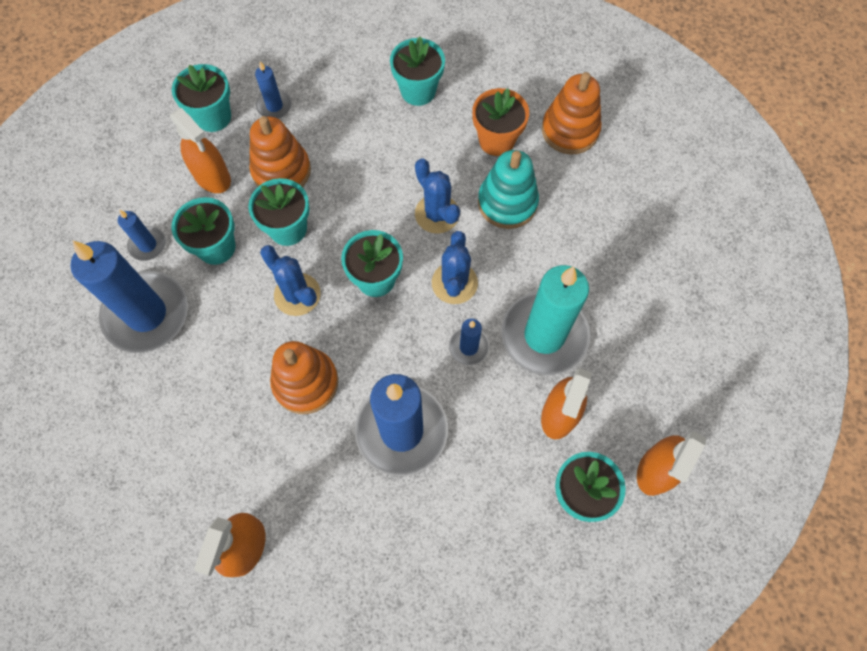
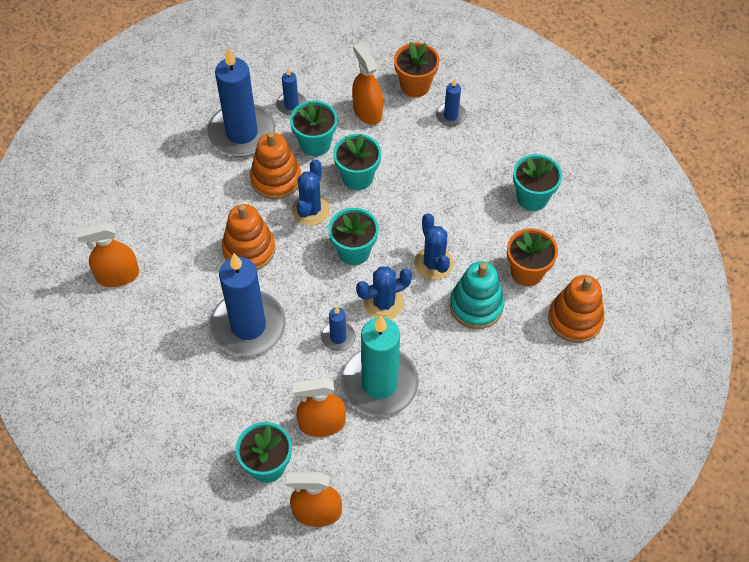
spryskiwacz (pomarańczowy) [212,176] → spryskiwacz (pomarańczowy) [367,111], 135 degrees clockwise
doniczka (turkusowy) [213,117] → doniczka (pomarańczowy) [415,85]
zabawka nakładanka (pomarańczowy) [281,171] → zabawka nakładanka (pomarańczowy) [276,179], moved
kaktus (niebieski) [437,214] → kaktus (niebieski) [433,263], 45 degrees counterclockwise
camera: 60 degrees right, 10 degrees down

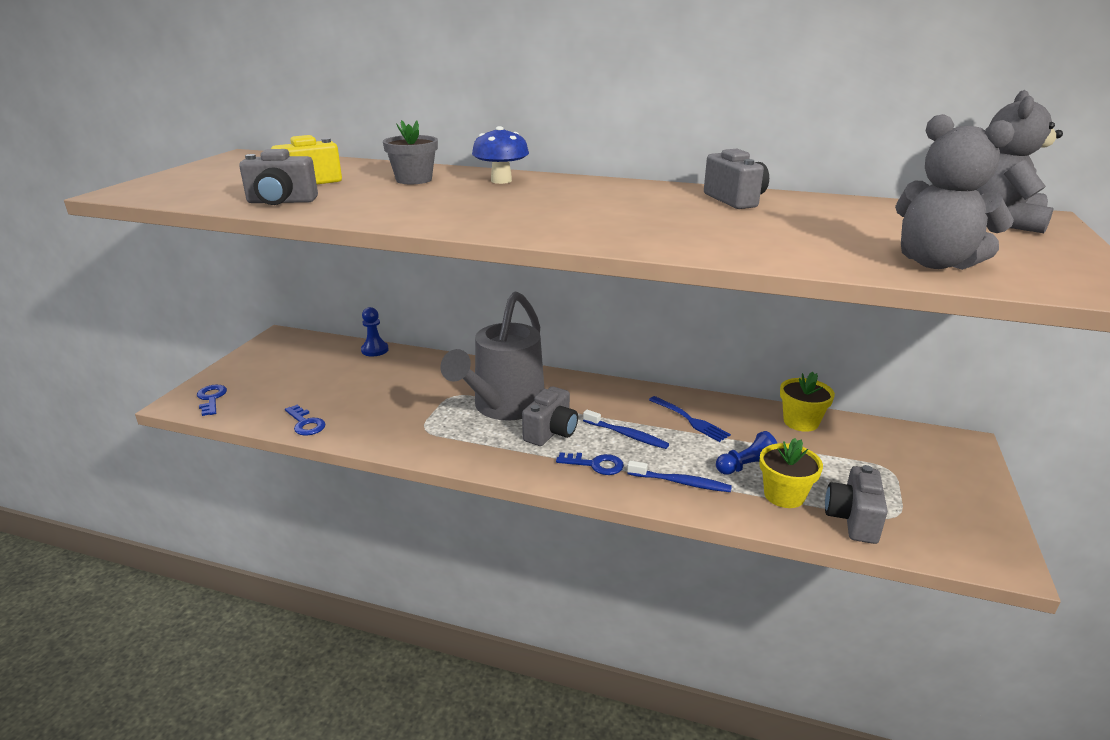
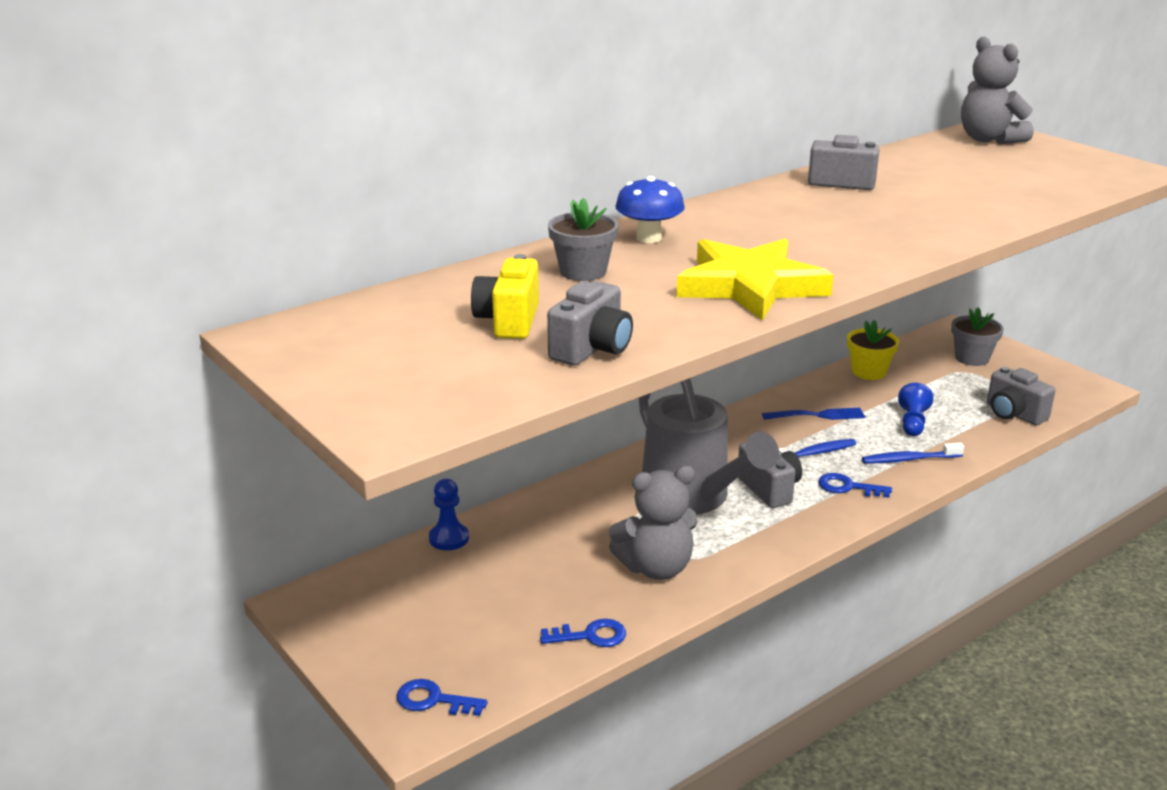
klucz (niebieski) [596,465] → klucz (niebieski) [847,487], 120 degrees counterclockwise
szczoteczka do zębów (niebieski) [680,482] → szczoteczka do zębów (niebieski) [910,459], 150 degrees counterclockwise
doniczka (żółty) [784,495] → -
miś (szary) [935,263] → miś (szary) [656,568], moved
- → gwiazda (żółty) [750,286]
- → doniczka (szary) [972,358]
camera: 55 degrees left, 0 degrees up

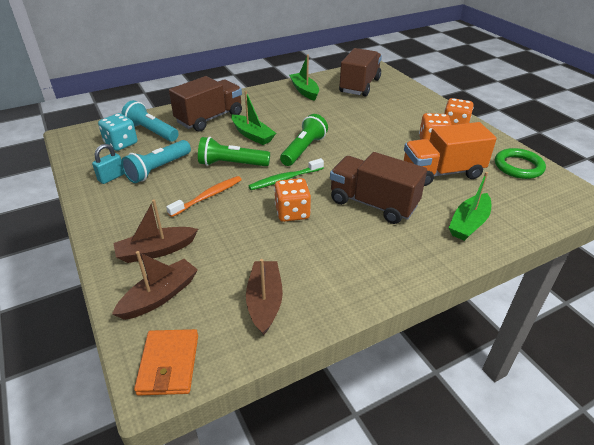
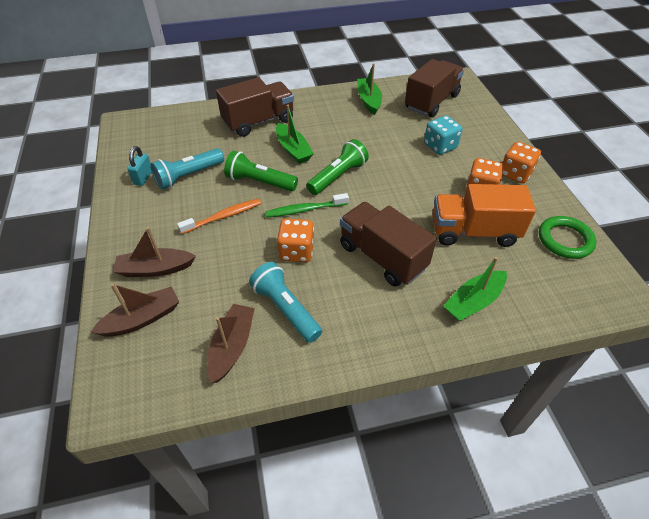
kłódka (turkusowy) [111,177] → kłódka (turkusowy) [143,178], 45 degrees counterclockwise
kostka do gry (turkusowy) [121,143] → kostka do gry (turkusowy) [440,146], moved
latarka (turkusowy) [151,131] → latarka (turkusowy) [286,309], moved
portfel (pomarańczowy) [169,364] → -
camera: 15 degrees right, 10 degrees up

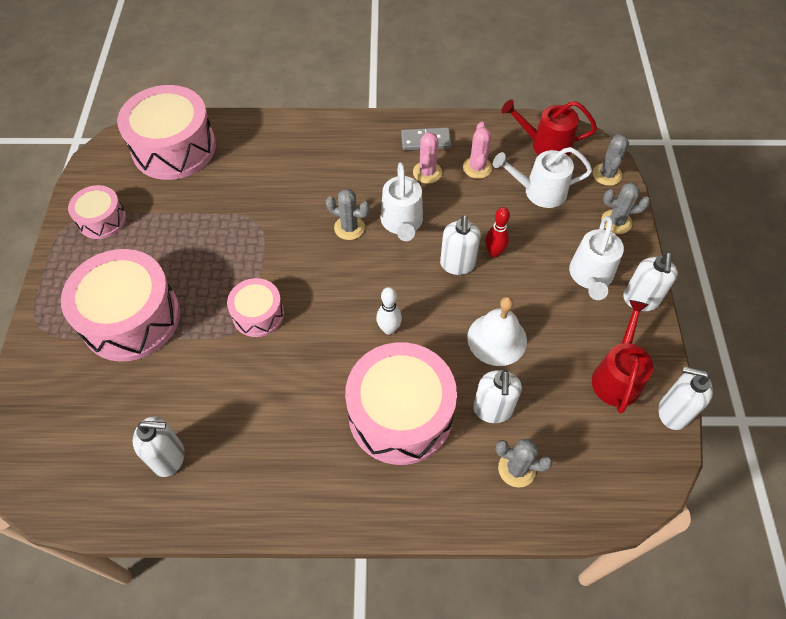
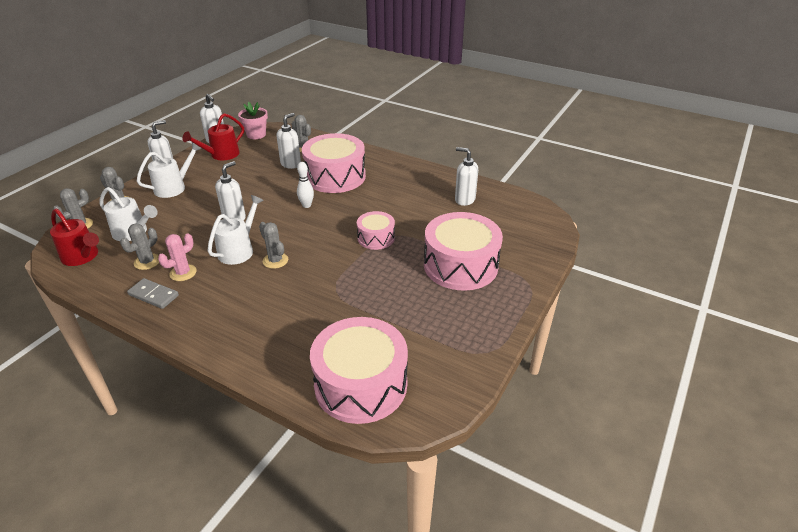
bęben (różowy) [102,220] → -
kaktus (różowy) [477,168] → kaktus (szary) [147,262]
dzwonek (biały) [497,339] → -
kręgiel (czerwony) [494,253] → -
- → doniczka (różowy) [256,135]
camera: 150 degrees left, 20 degrees down

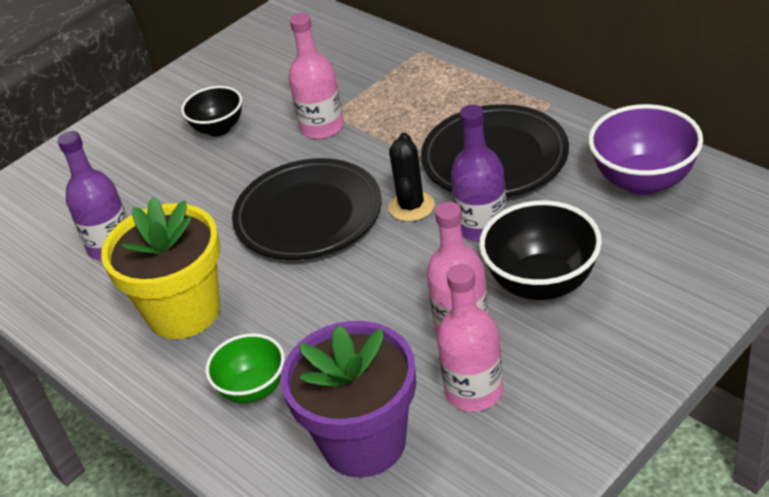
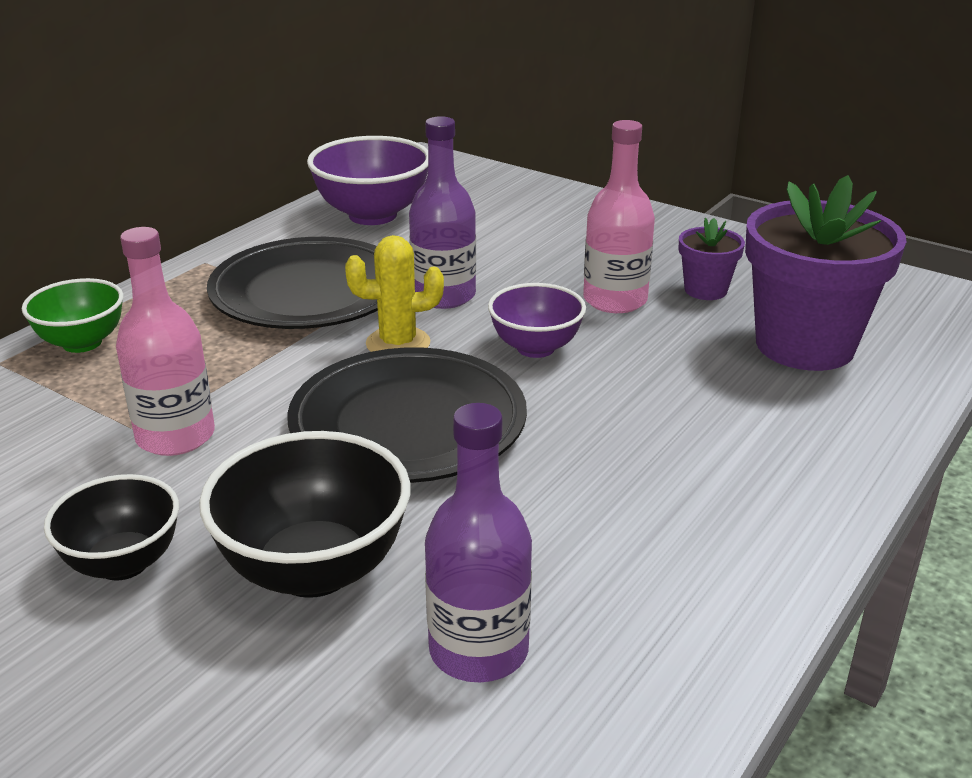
doniczka (żółty) [184,311] → -
miska (zielony) [253,389] → miska (zielony) [82,343], moved
kaktus (czarny) [411,206] → kaktus (żółty) [398,343]
butelka (różowy) [474,391] → doniczka (fioletowy) [705,290]
miska (czarny) [542,283] → miska (czarny) [314,570], moved
- → miska (fioletowy) [535,348]
camera: 105 degrees left, 10 degrees down

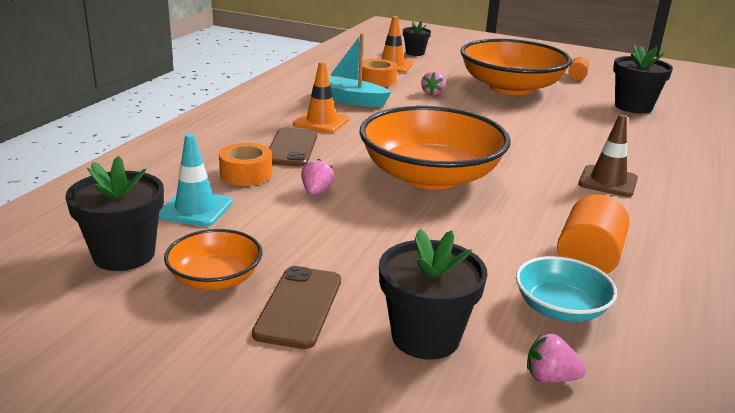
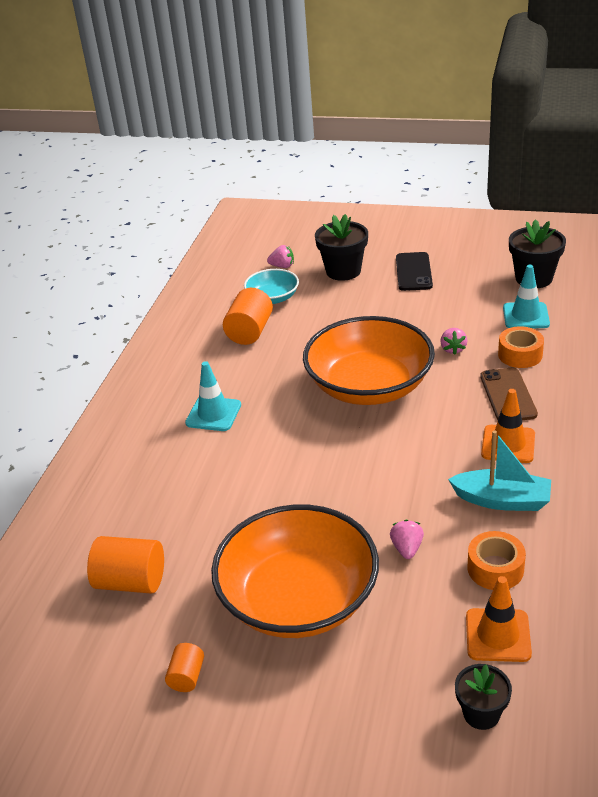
miska (pomarańczowy) [215,279] → -
telefon (brązowy) [299,307] → telefon (czarny) [413,272]
pachołek (brązowy) [607,181] → pachołek (turkusowy) [213,414]
doniczka (czarny) [633,107] → walec (pomarańczowy) [131,582]
camera: 175 degrees right, 10 degrees up

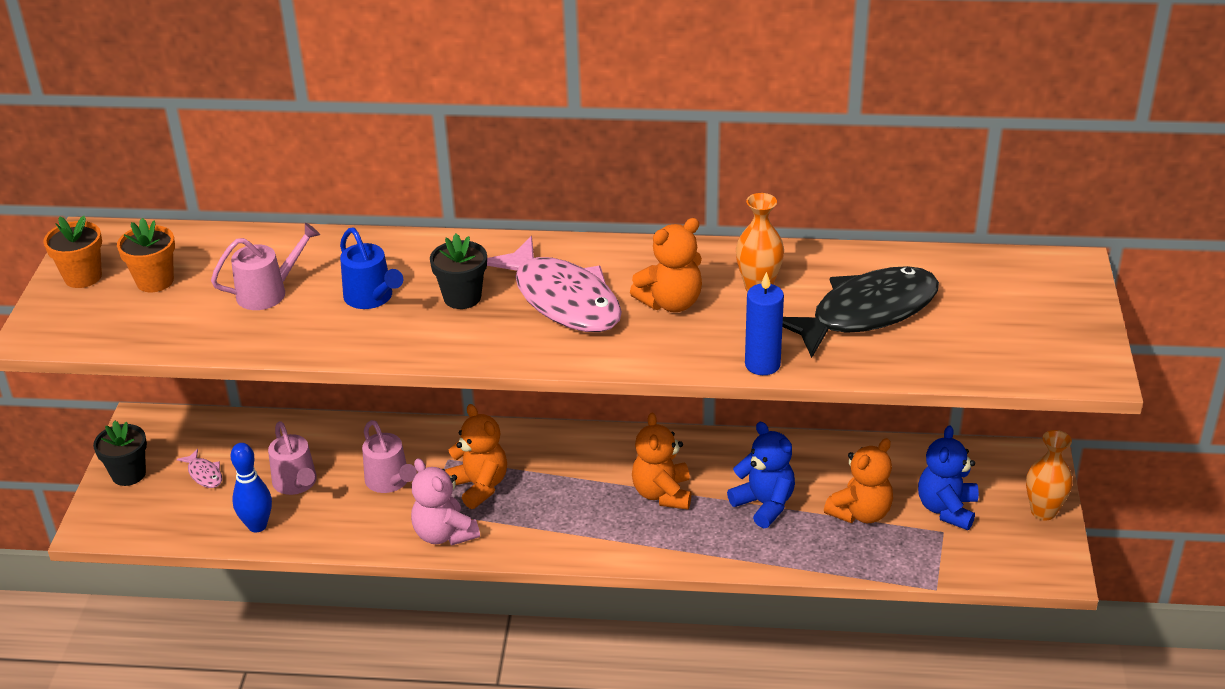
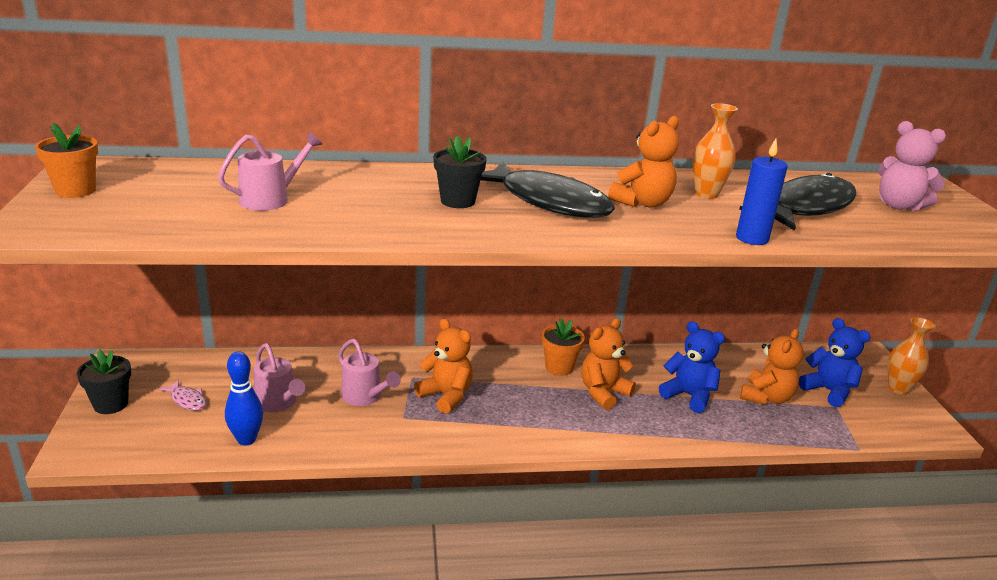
doniczka (pomarańczowy) [155,281] → doniczka (pomarańczowy) [559,367], moved
konewka (niebieski) [372,298] → -
miś (różowy) [444,534] → miś (różowy) [899,206], moved
ryba (różowy) [562,299] → ryba (czarny) [548,202]
miś (pomarańczowy) [662,493] → miś (pomarańczowy) [603,393], 60 degrees clockwise
miś (niebieski) [946,509] → miś (niebieski) [828,391], 135 degrees clockwise
camera: 15 degrees left, 10 degrees down

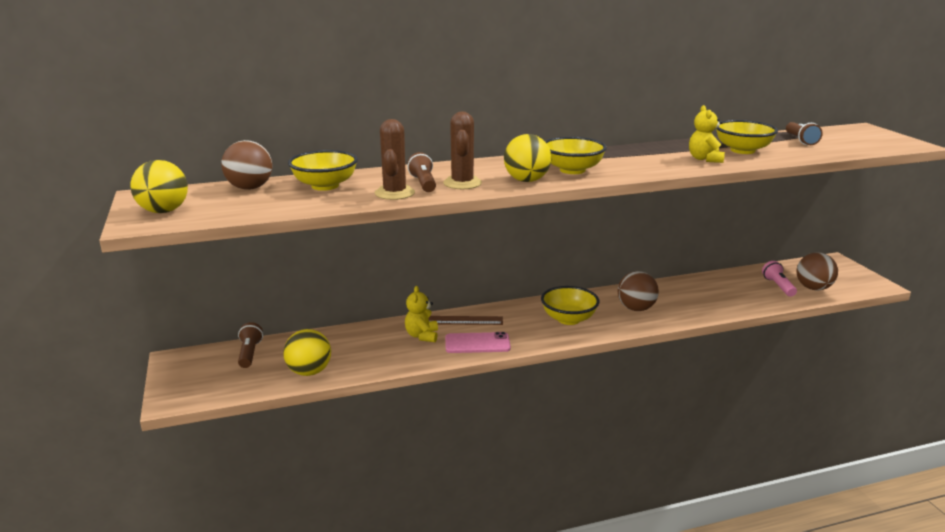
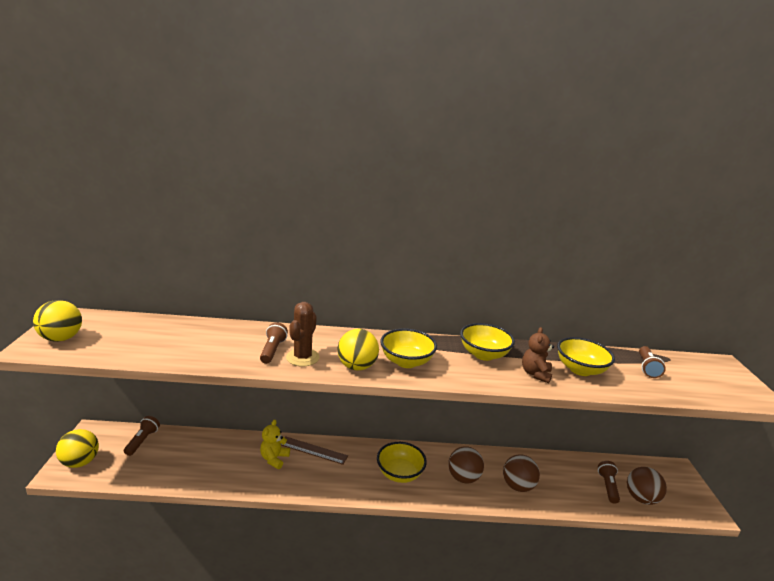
piłka (brązowy) [250,188] → piłka (brązowy) [517,486], moved
piłka (żółty) [309,372] → piłka (żółty) [80,462], moved
miska (żółty) [325,186] → miska (żółty) [483,354], moved
kaktus (brązowy) [394,193] → -
telefon (różowy) [477,343] → -
miś (żółty) [704,159] → miś (brązowy) [535,374]
latarka (różowy) [778,286] → latarka (brązowy) [607,486]
camera: 15 degrees right, 0 degrees up

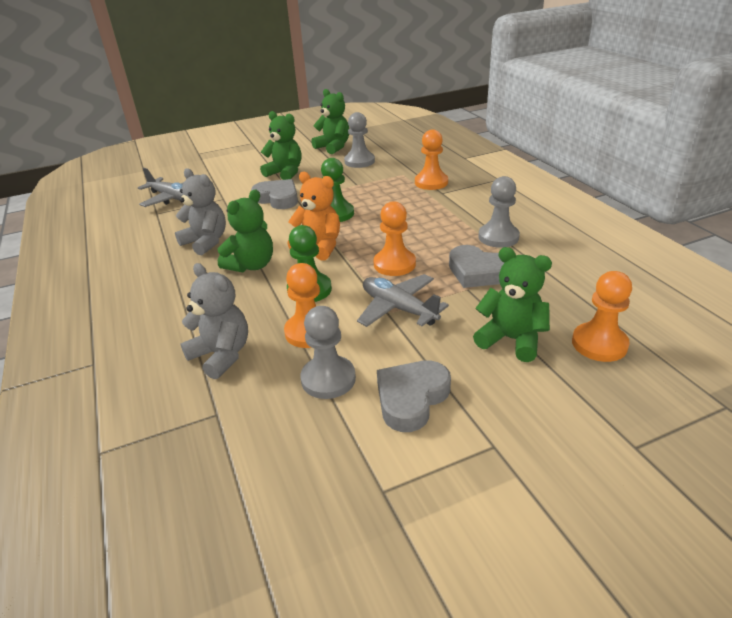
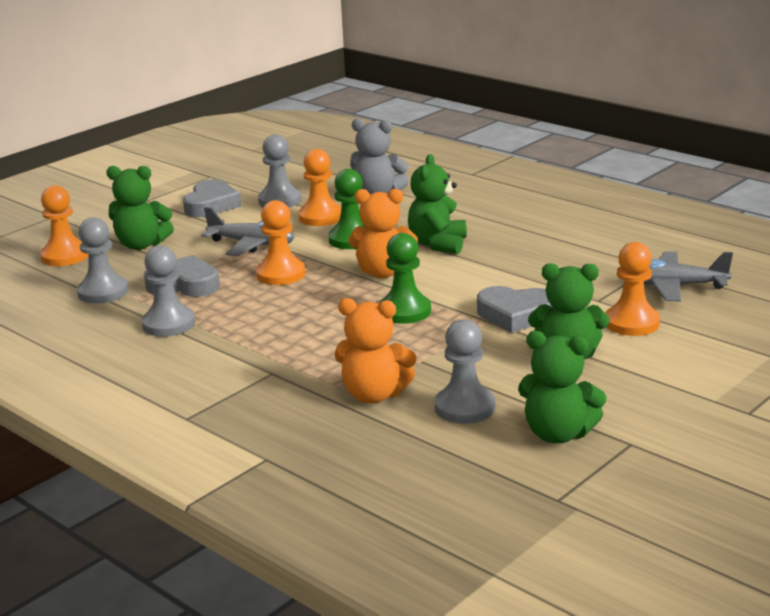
miś (szary) [206,242] → -
pionek (pomarańczowy) [431,182] → pionek (pomarańczowy) [632,323], moved
- → pionek (szary) [103,292]
- → miś (pomarańczowy) [374,395]
camera: 155 degrees right, 10 degrees down

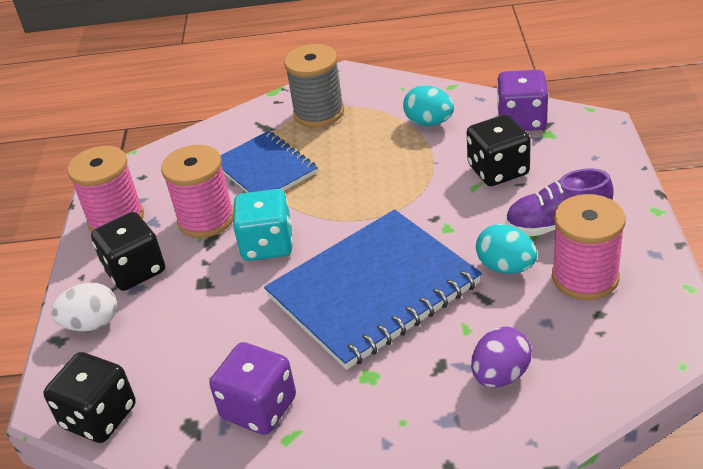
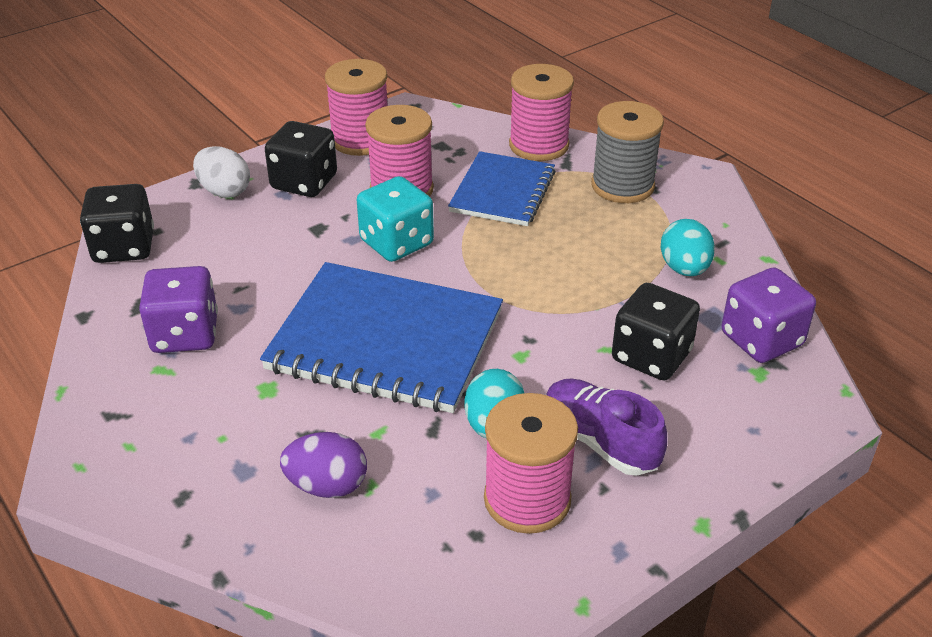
- → szpulka (różowy) [539,145]
camera: 50 degrees right, 0 degrees up

